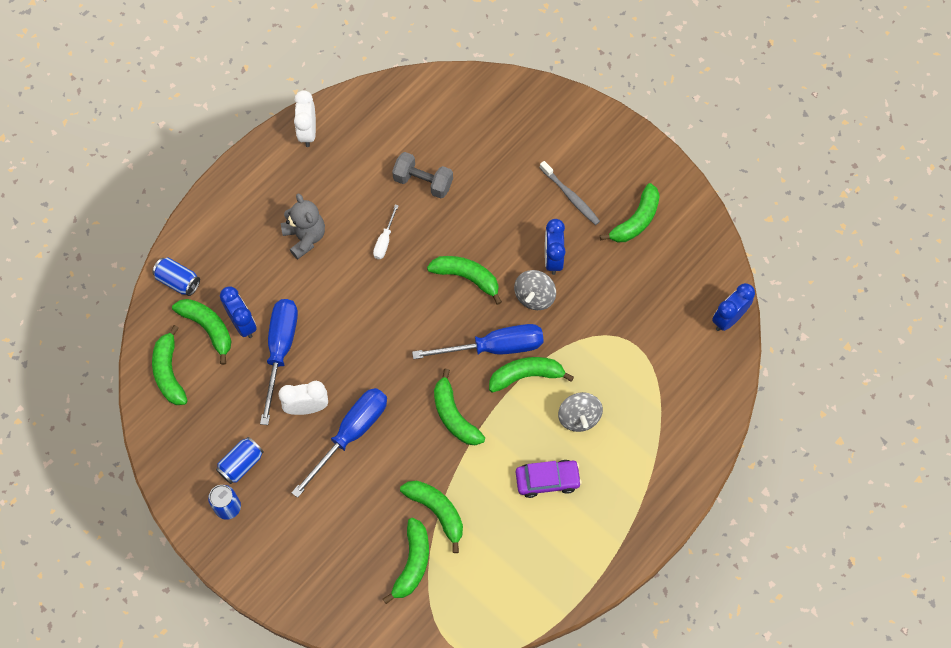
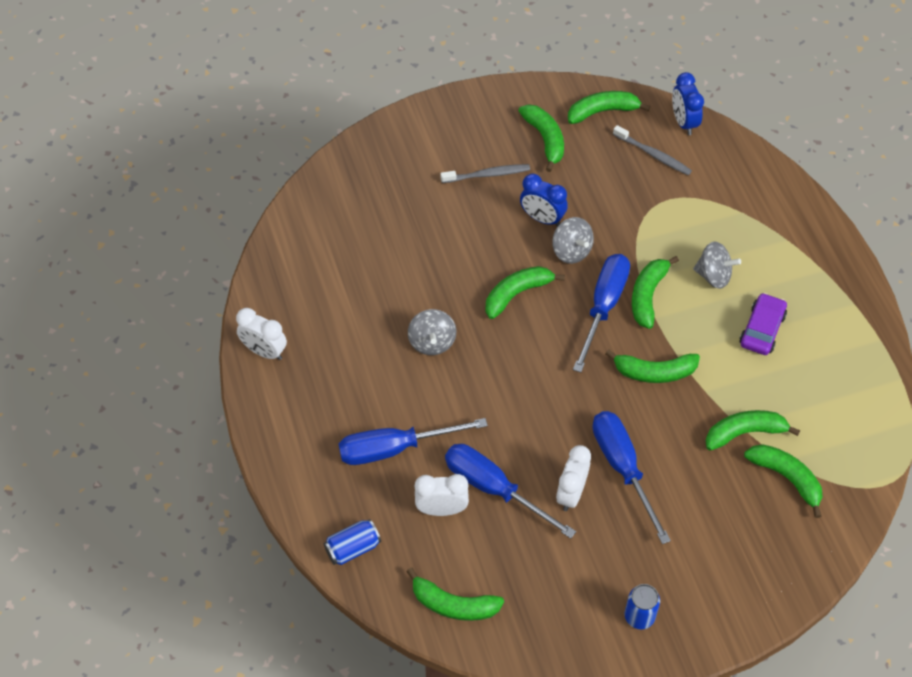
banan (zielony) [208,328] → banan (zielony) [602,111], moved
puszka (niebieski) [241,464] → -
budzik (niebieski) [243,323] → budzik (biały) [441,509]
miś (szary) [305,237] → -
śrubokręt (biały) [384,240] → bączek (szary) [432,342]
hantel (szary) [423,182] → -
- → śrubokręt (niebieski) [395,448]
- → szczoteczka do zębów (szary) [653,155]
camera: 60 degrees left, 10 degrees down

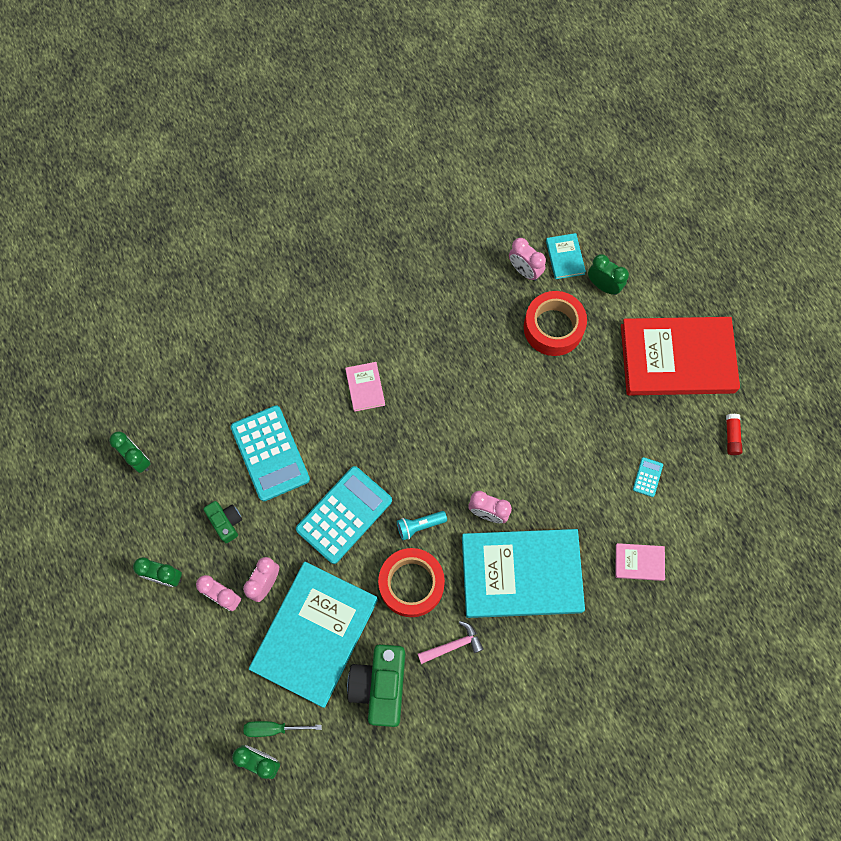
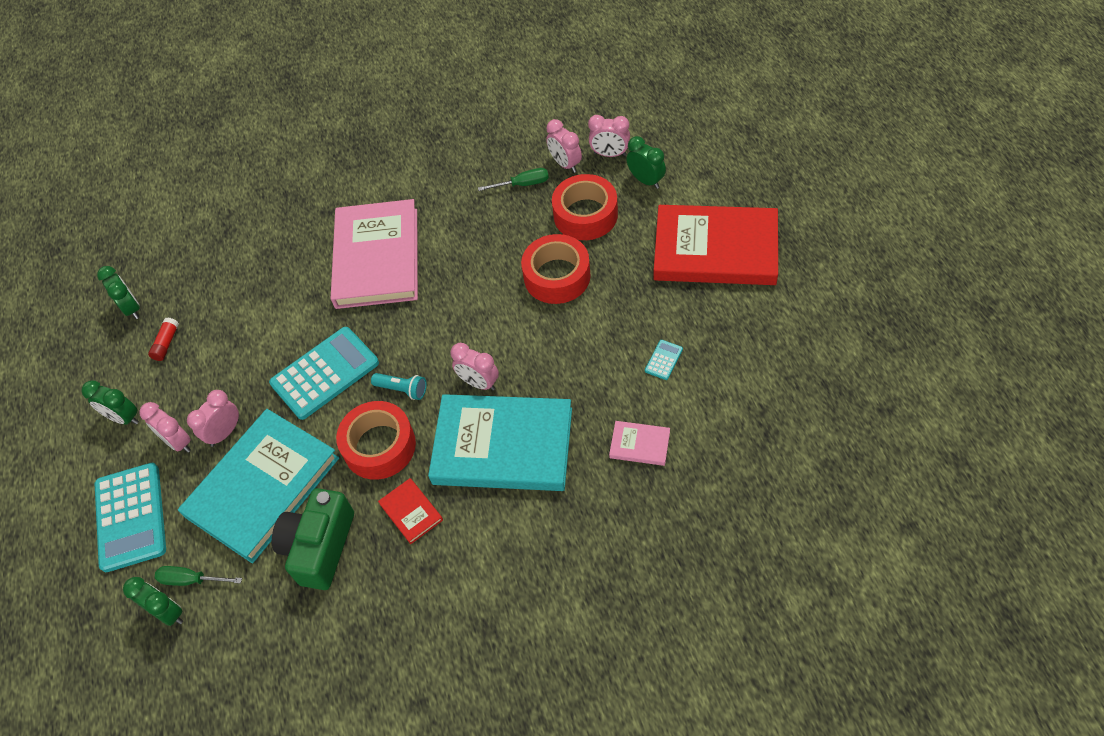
aparat fotograficzny (zielony) [226,522] → -
kalkulator (turkusowy) [270,453] → kalkulator (turkusowy) [131,517], moved
książka (różowy) [365,387] → książka (różowy) [377,258], x2.41
latarka (turkusowy) [419,525] → latarka (turkusowy) [402,389], 150 degrees counterclockwise
młotek (różowy) [453,645] → książka (czerwony) [411,512]
książka (turkusowy) [565,257] → budzik (różowy) [610,154]
klej w sztyfcie (czerwony) [731,436] → klej w sztyfcie (czerwony) [166,343], moved
- → śrubokręt (zielony) [523,184]
- → taśma klejąca (czerwony) [557,276]
camera: 15 degrees right, 15 degrees down

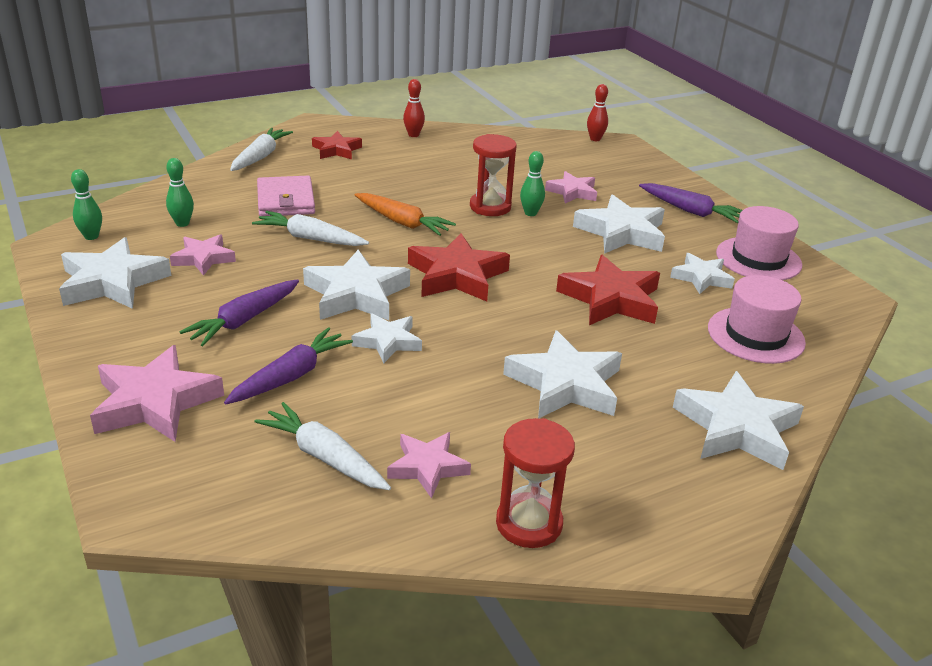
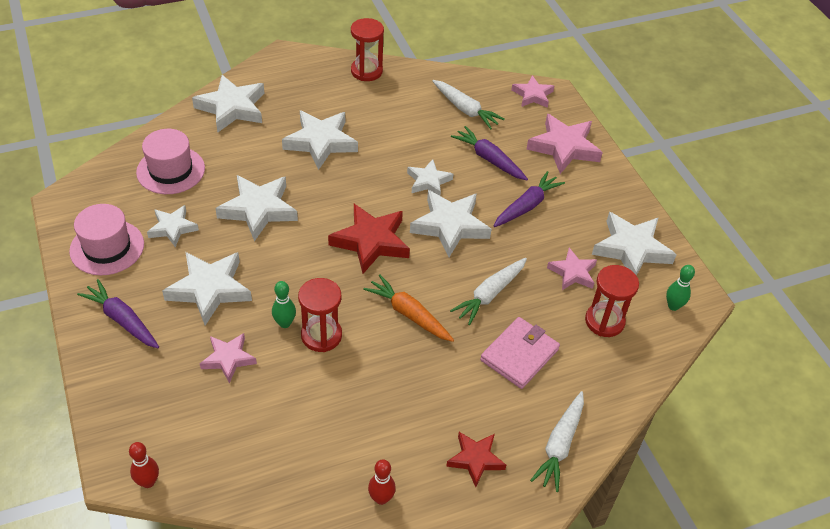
kręgiel (zielony) [182,223] → klepsydra (czerwony) [604,321]
marchewka (fioletowy) [290,376] → marchewka (fioletowy) [489,159], 90 degrees clockwise
marchewka (biały) [310,238] → marchewka (biały) [490,294], 105 degrees clockwise
portfel (różowy) [285,200] → portfel (różowy) [519,355], 45 degrees clockwise
gwiazda (różowy) [427,467] → gwiazda (różowy) [532,95], moved
gwiazda (czerwony) [610,299] → gwiazda (biały) [258,210]
camera: 175 degrees left, 15 degrees up

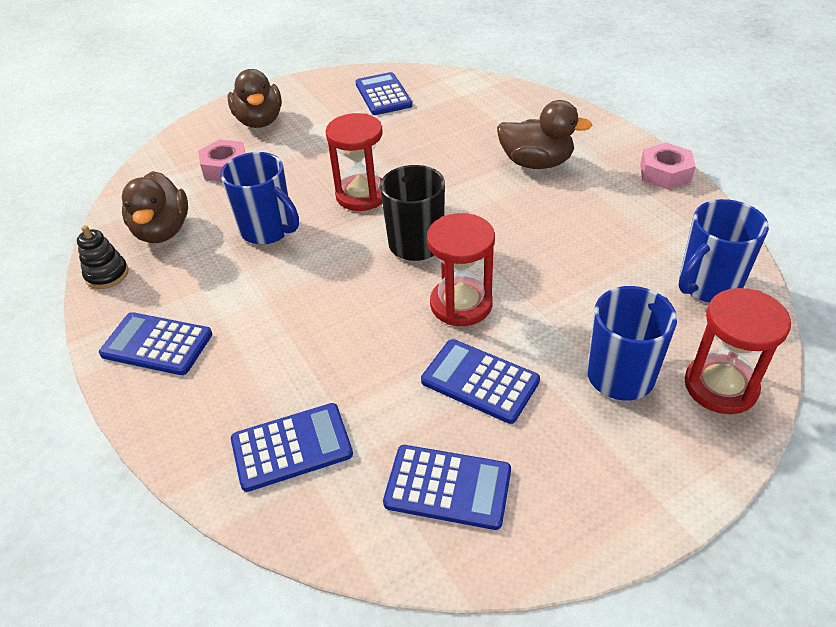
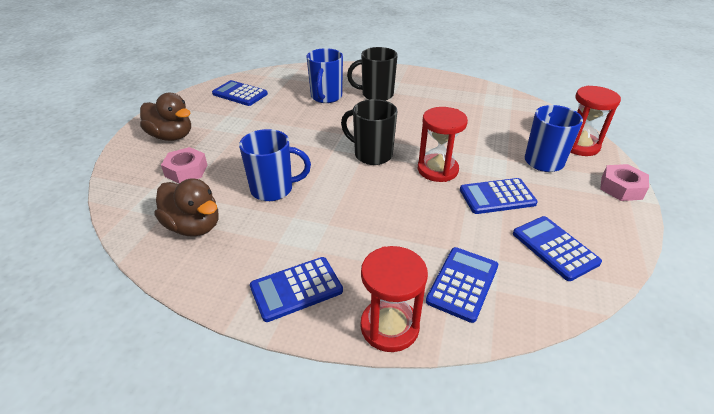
zabawka nakładanka (czarny) [107,275] → -
klepsydra (czerwony) [362,195] → klepsydra (czerwony) [389,326], moved
kalkulator (niebieski) [448,487] → kalkulator (niebieski) [554,248], 90 degrees counterclockwise
kaczka (brązowy) [536,163] → kubek (czarny) [376,95]
nakrętka (różowy) [665,173] → nakrętka (różowy) [621,188], moved
kubek (niebieski) [708,285] → kubek (niebieski) [326,97], moved
camera: 45 degrees left, 5 degrees down

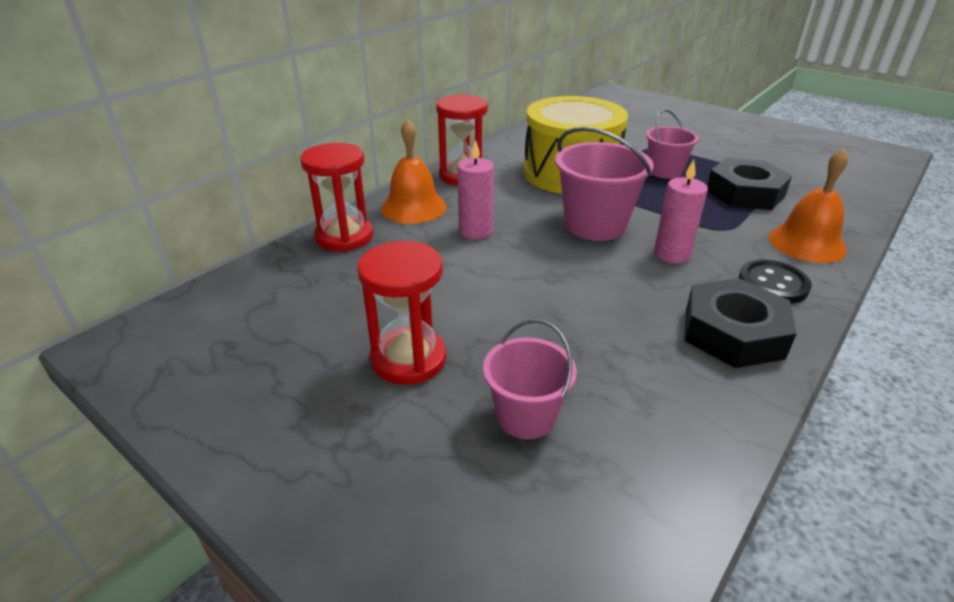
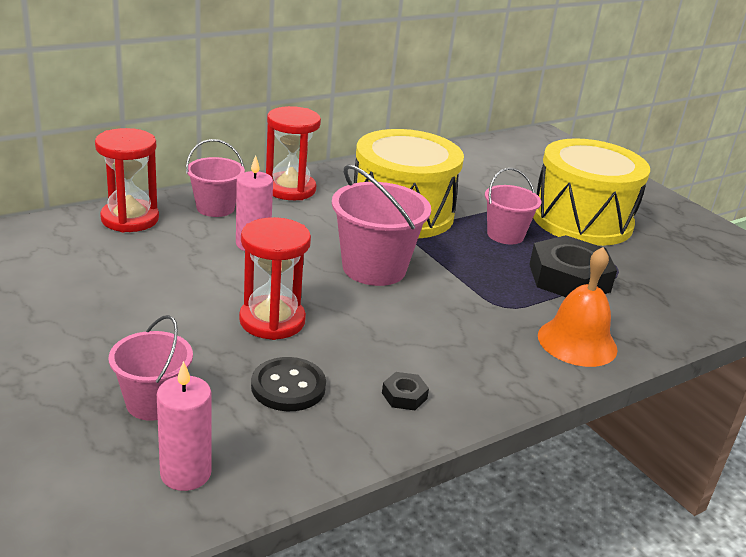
klepsydra (czerwony) [408,359] → klepsydra (czerwony) [272,321], moved
dzwonek (pomarańczowy) [413,207] → wiadro (różowy) [215,208]
świeca (różowy) [672,254] → świeca (różowy) [185,473], moved
nakrętka (czarny) [733,333] → nakrętka (czarny) [404,396], x0.43
guzik (czarny) [773,284] → guzik (czarny) [288,387], moved
- → bęben (żółty) [581,220]
camera: 15 degrees right, 5 degrees down

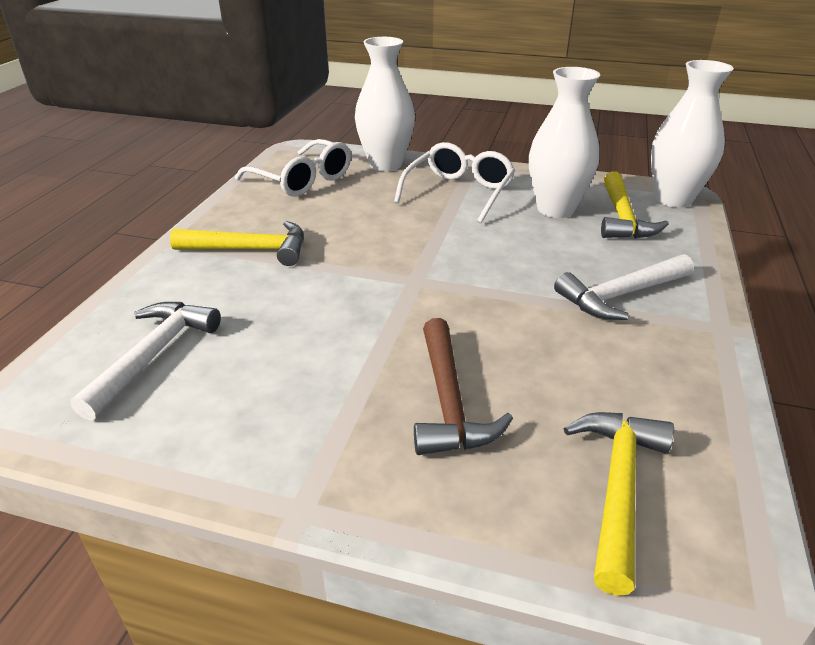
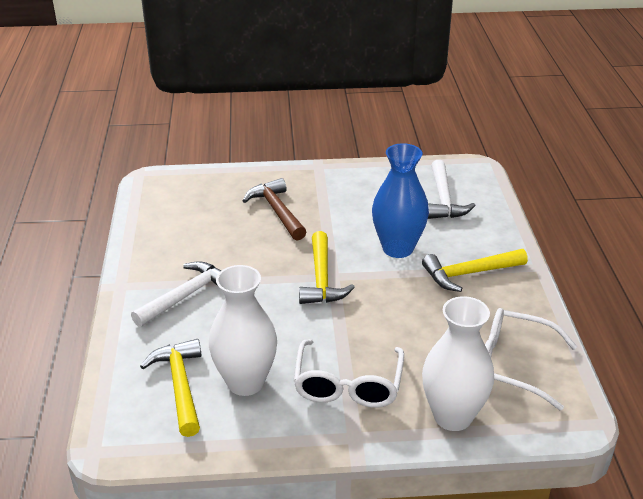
młotek (żółty) [618,488] → młotek (żółty) [321,278], moved
wazon (biały) [673,199] → -
- → wazon (niebieski) [397,248]
camera: 160 degrees right, 0 degrees up

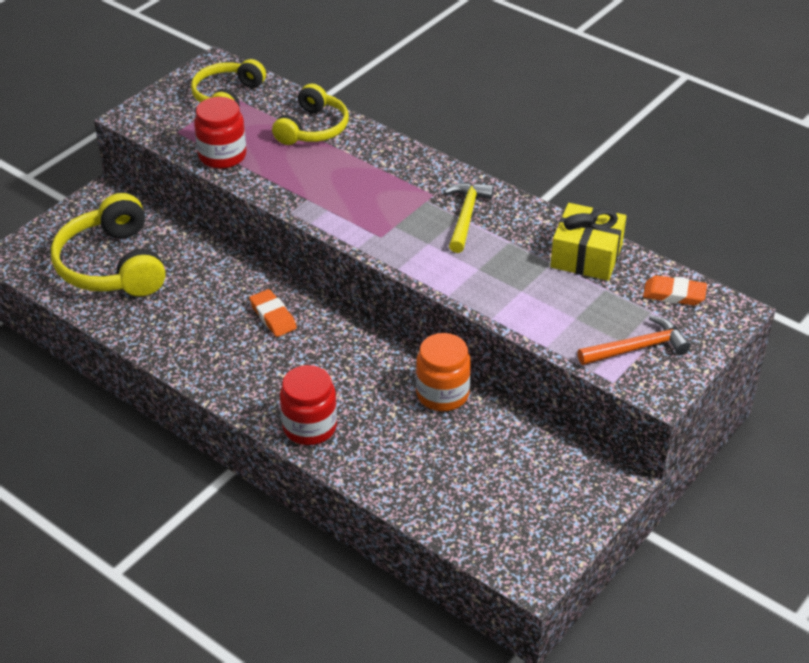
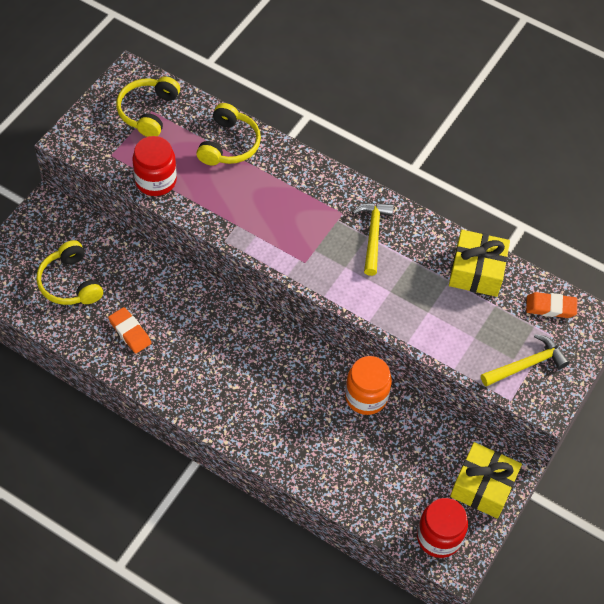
słuchawki (żółty) [112,265] → słuchawki (żółty) [70,283], x0.65
gumka do mazania (pomarańczowy) [273,316] → gumka do mazania (pomarańczowy) [130,332], moved
słoik (czerwony) [309,427] → słoik (czerwony) [439,537], moved
młotek (pomarańczowy) [637,348] → młotek (żółty) [526,365]
- → prezent (żółty) [483,487]
camera: 10 degrees left, 15 degrees up

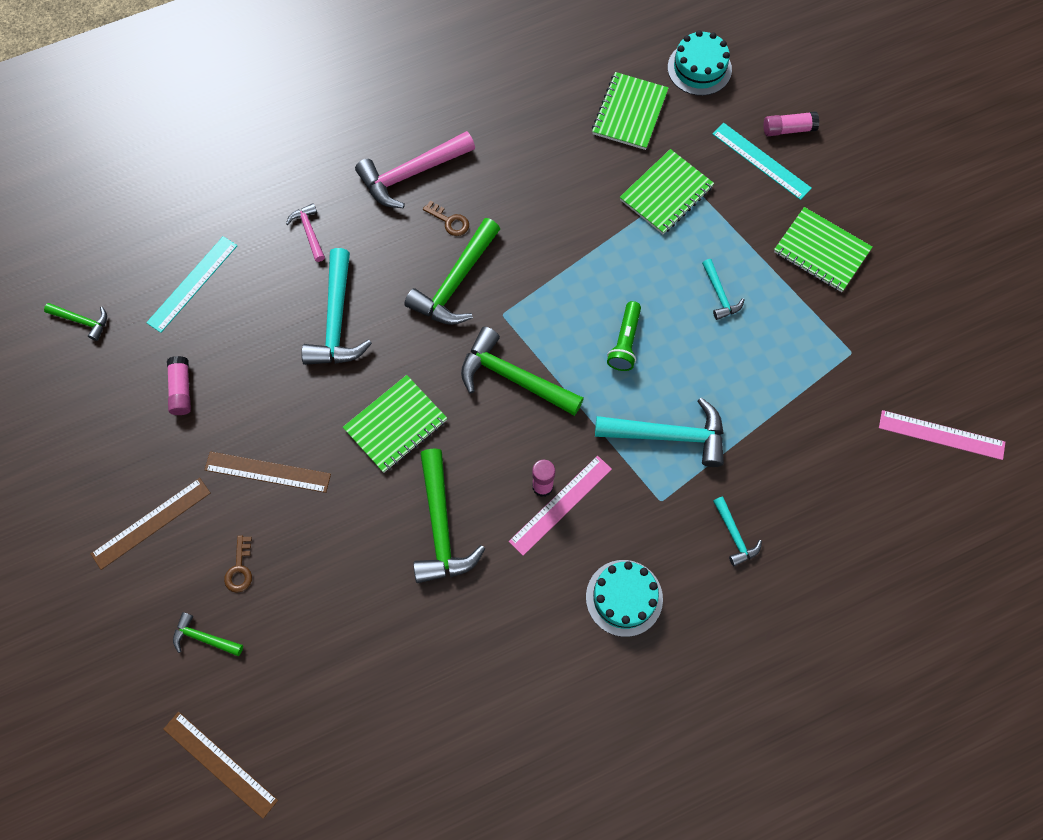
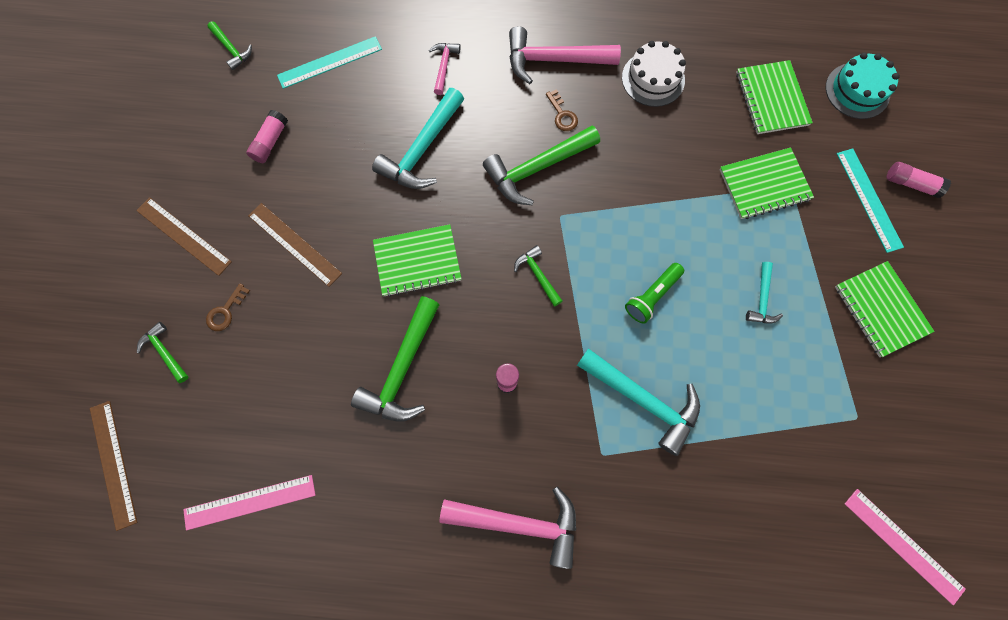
linijka (brązowy) [151,523] → linijka (brązowy) [183,236], 45 degrees clockwise
młotek (zielony) [513,378] → młotek (zielony) [538,275], x0.52
linijka (różowy) [561,505] → linijka (różowy) [250,502], moved
tort (turkusowy) [624,598] → młotek (różowy) [519,523]
zeszyt (zielony) [629,112] → zeszyt (zielony) [771,99], 60 degrees counterclockwise
młotek (turkusowy) [734,535] → -
- → tort (biały) [653,79]
camera: 30 degrees right, 5 degrees up

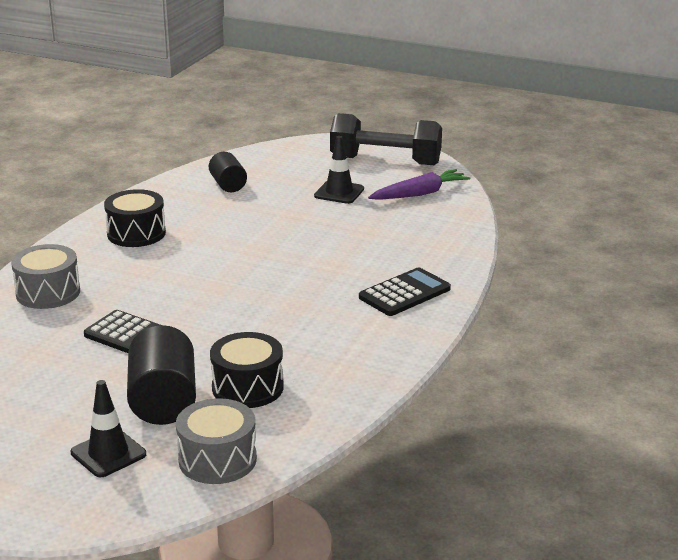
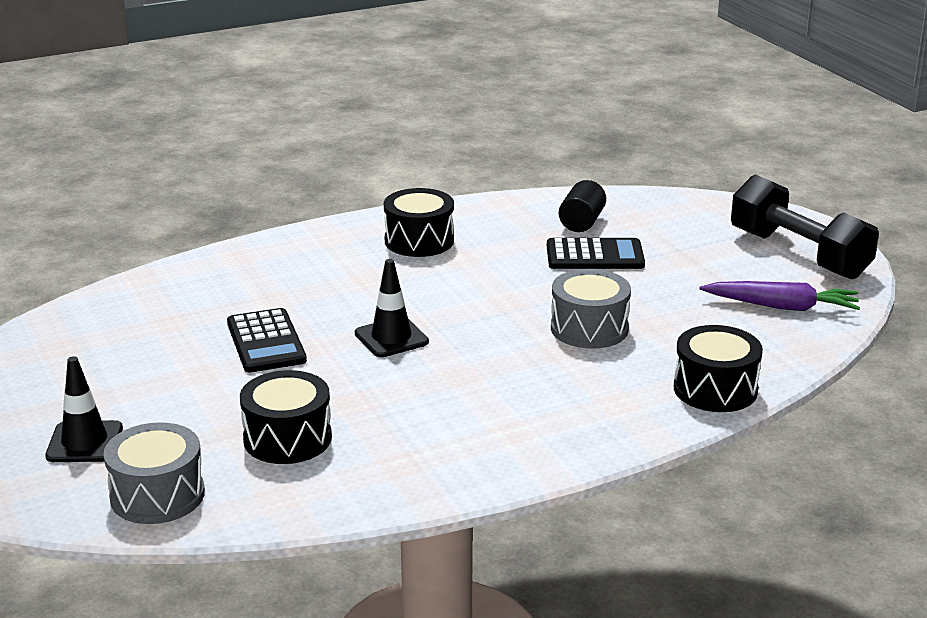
bęben (szary) [48,293] → bęben (szary) [589,328], moved
walec (czarny) [163,401] → -
pachołek (czarny) [339,192] → pachołek (czarny) [391,338], moved
kalkulator (czarny) [404,293] → kalkulator (czarny) [594,255], moved
- → bęben (czarny) [715,389]
camera: 40 degrees right, 0 degrees up

